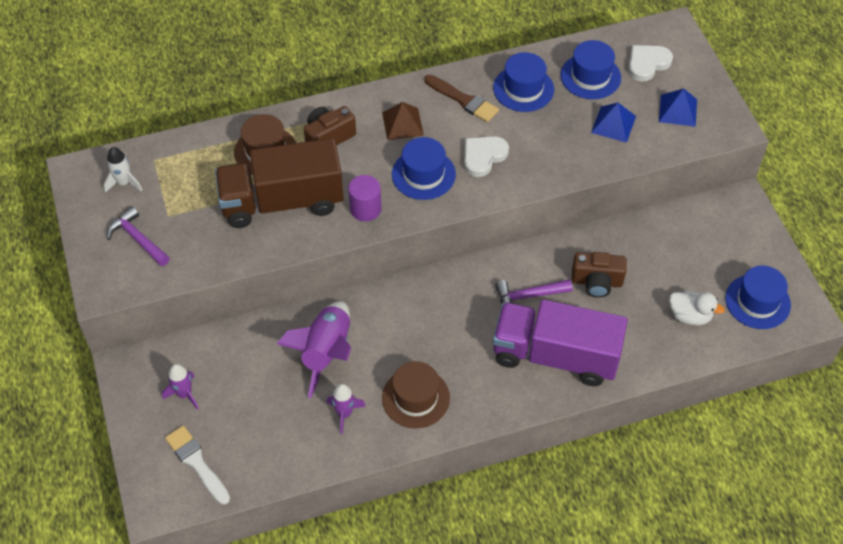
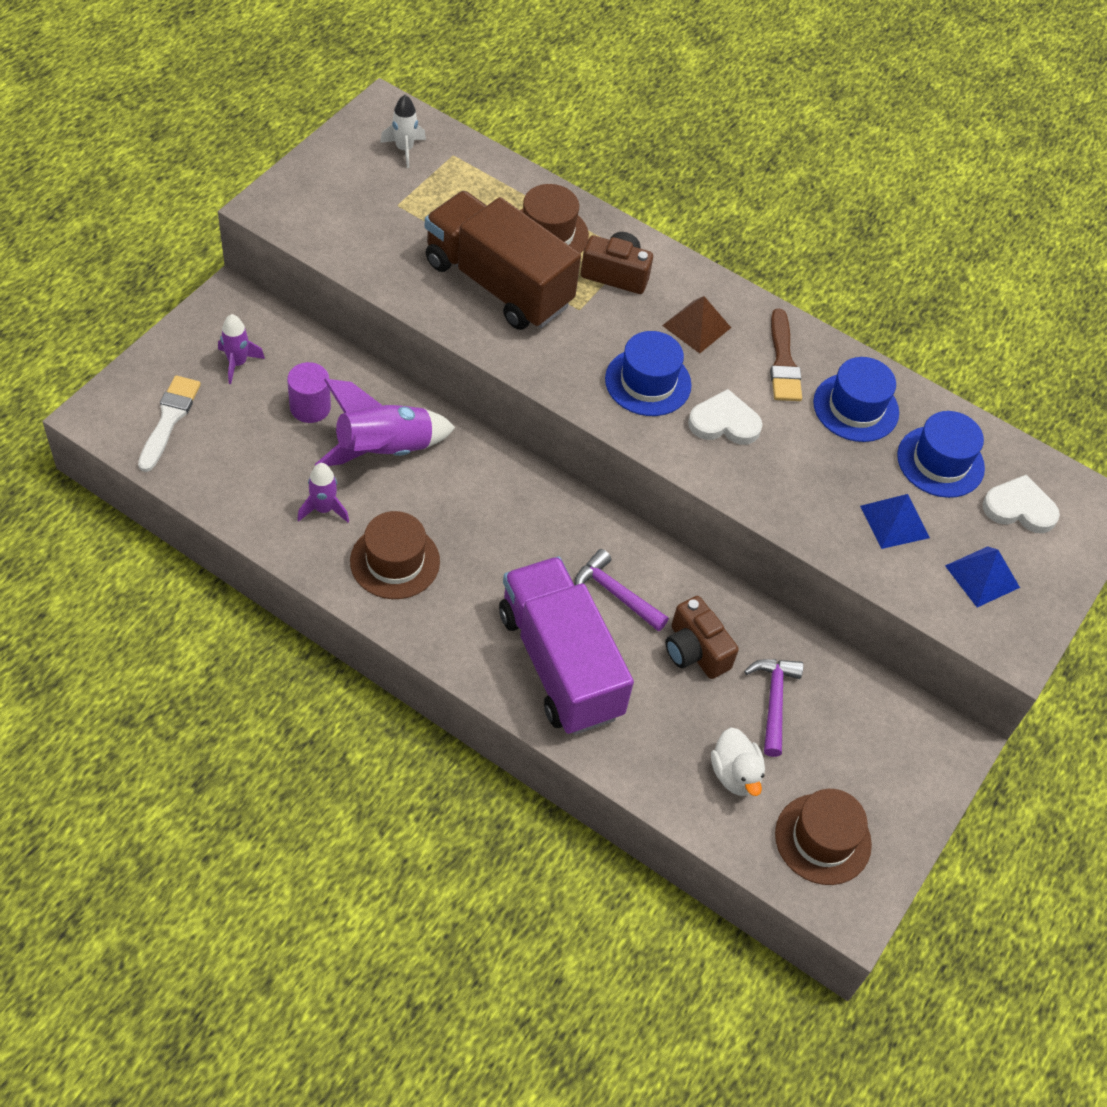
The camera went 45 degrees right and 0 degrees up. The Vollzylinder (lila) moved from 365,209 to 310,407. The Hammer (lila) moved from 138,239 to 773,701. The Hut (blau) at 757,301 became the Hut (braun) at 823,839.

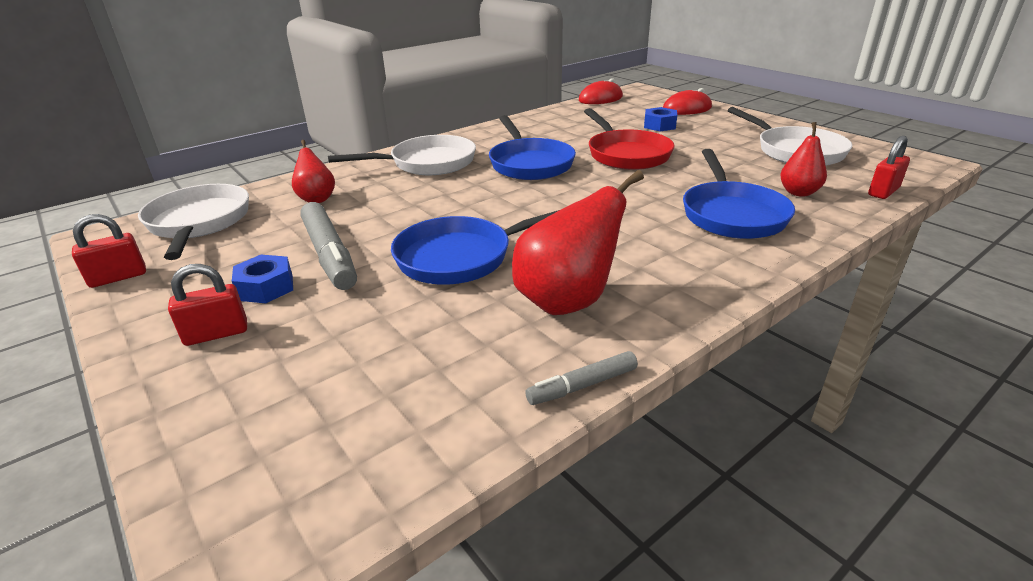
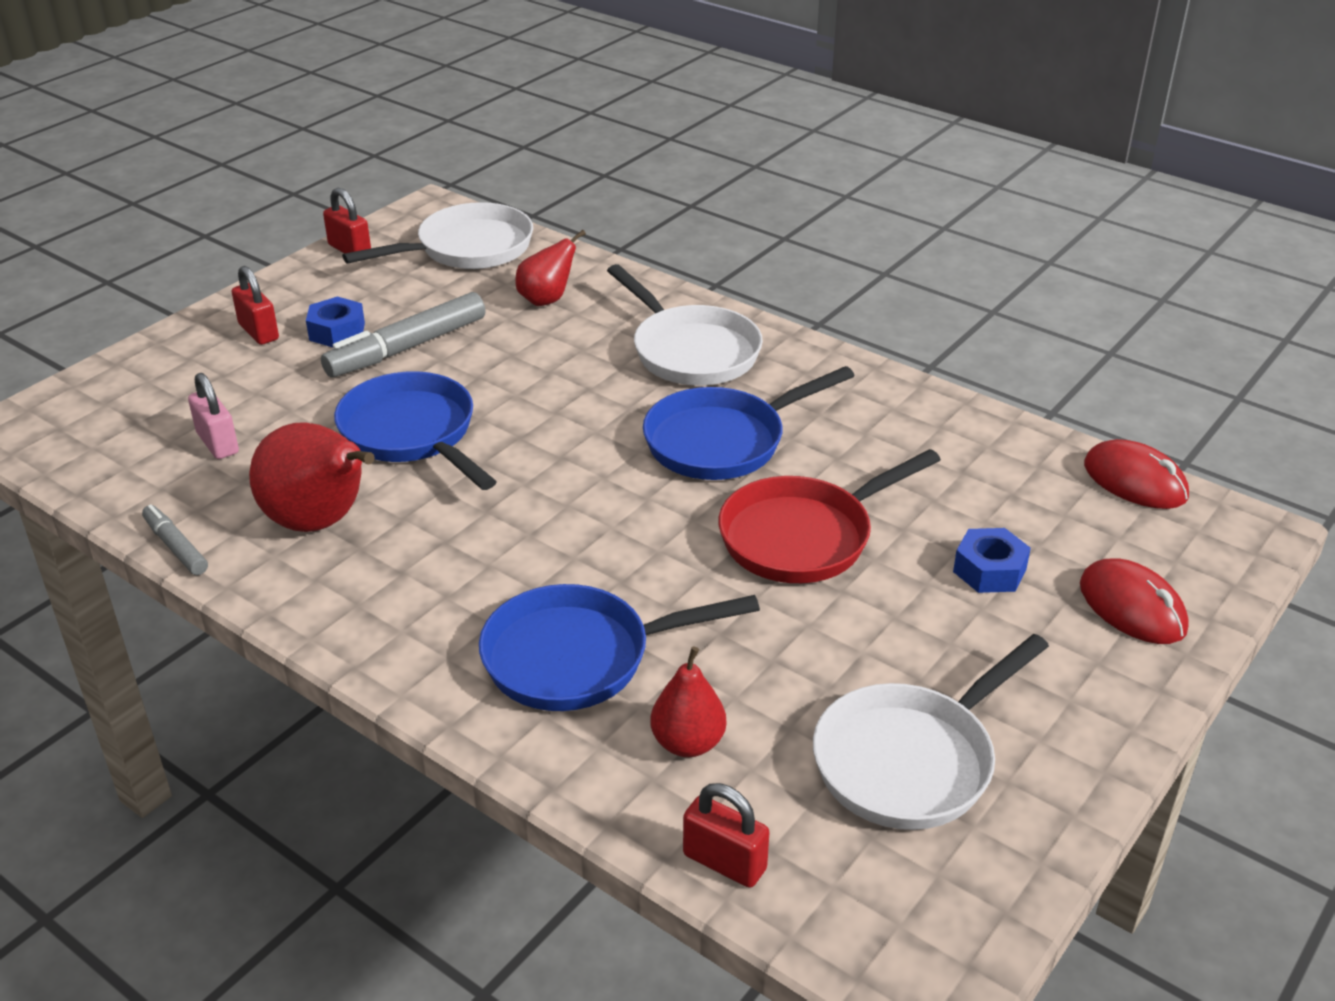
The camera went 75 degrees right and 5 degrees up. The Vorhängeschloss (rosa) at 218,443 appeared.

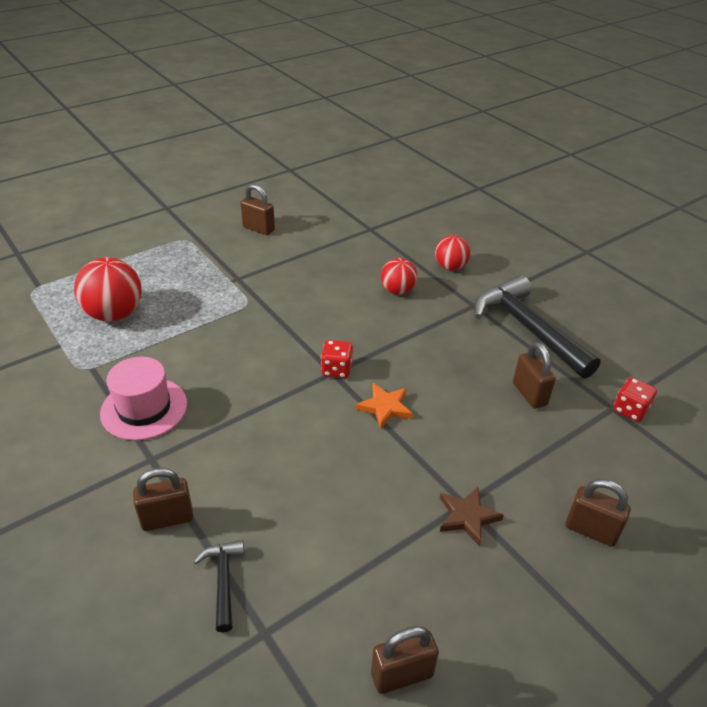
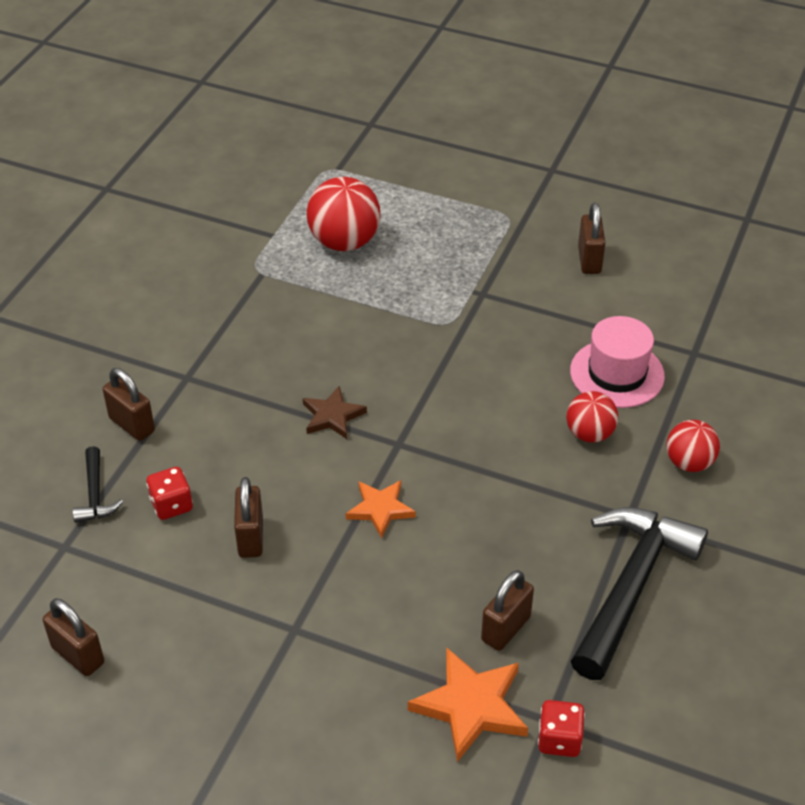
The camera went 60 degrees right and 5 degrees up. The Hammer (schwarz) at 223,580 turned 120 degrees clockwise. The Spielwürfel (rot) moved from 336,369 to 171,505. The Vorhängeschloss (braun) moved from 591,530 to 251,537. The Stern (braun) moved from 467,517 to 332,416. The Stern (orange) at 471,706 appeared. The Hut (rosa) moved from 144,408 to 617,374.

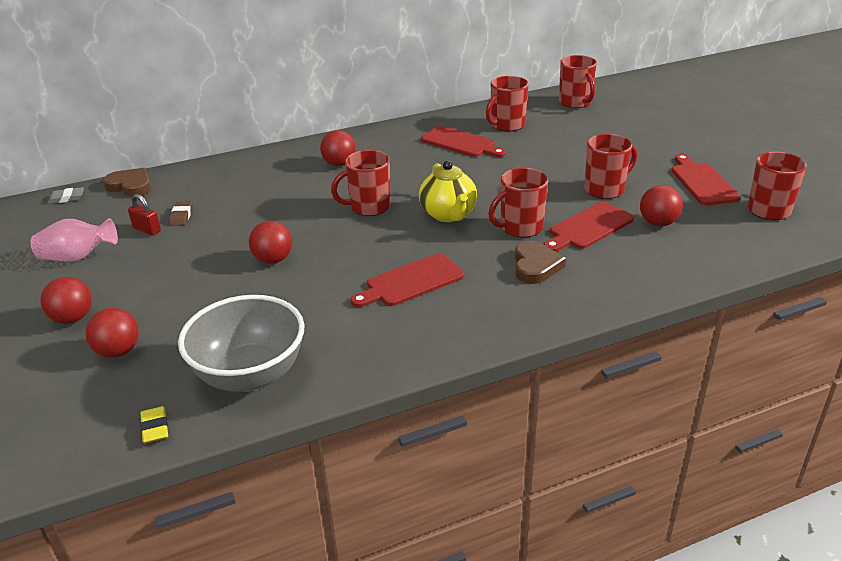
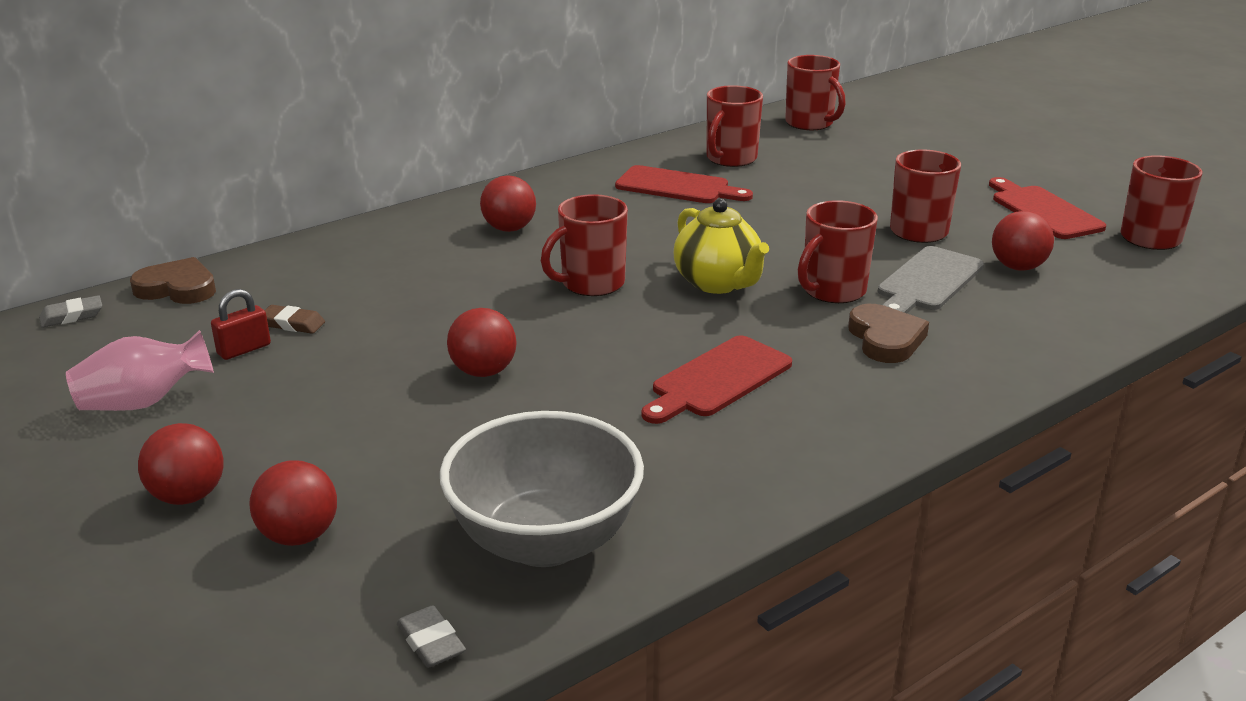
The camera went 15 degrees left and 5 degrees down. The Vorhängeschloss (rot) at 147,229 turned 60 degrees counterclockwise. The Radiergummi (braun) at 181,216 turned 60 degrees counterclockwise. The Radiergummi (gelb) at 155,428 became the Radiergummi (grau) at 431,642. The Schneidebrett (rot) at 588,227 became the Schneidebrett (grau) at 928,281.

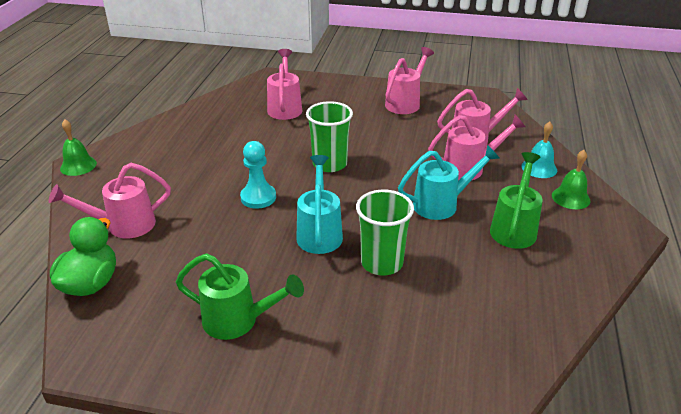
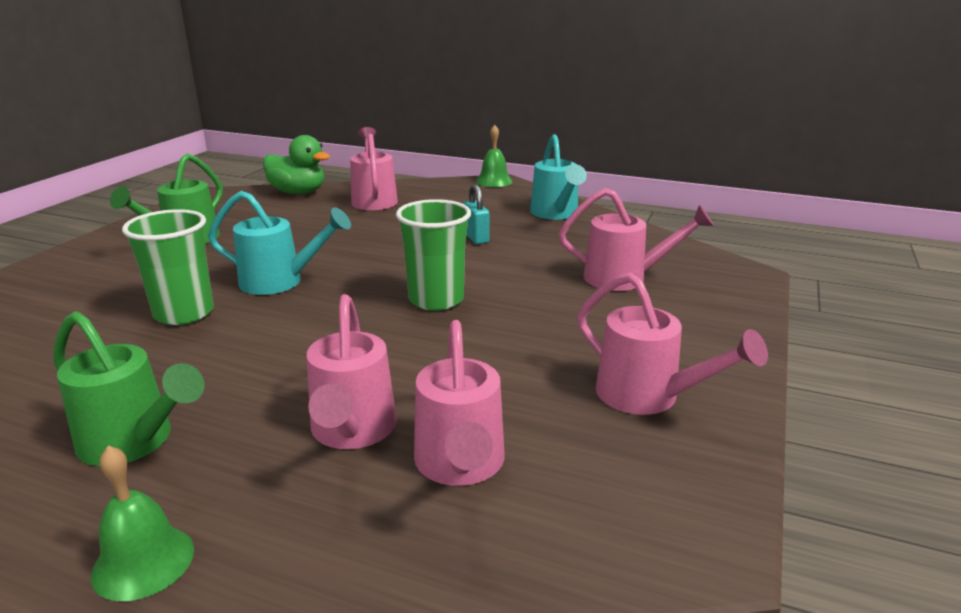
The camera went 100 degrees right and 10 degrees down. The Vorhängeschloss (türkis) at 476,237 appeared. The Gießkanne (türkis) moved from 441,204 to 556,214. The Bauer (türkis) at 258,197 disappeared. The Glocke (türkis) at 539,168 disappeared.

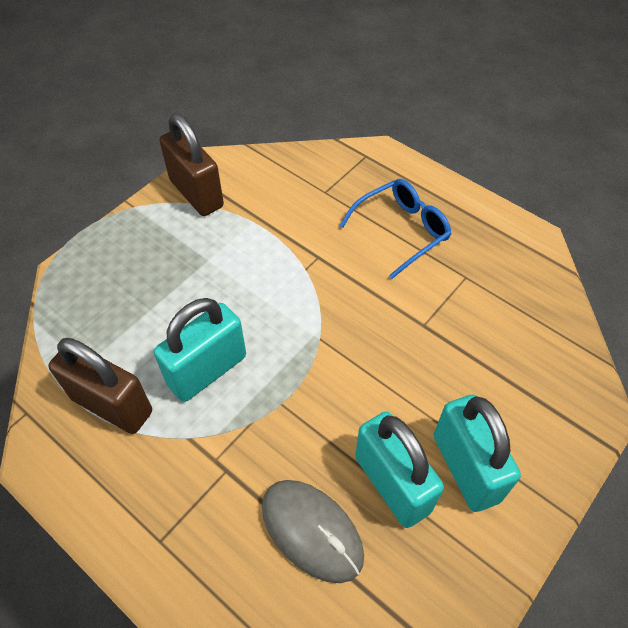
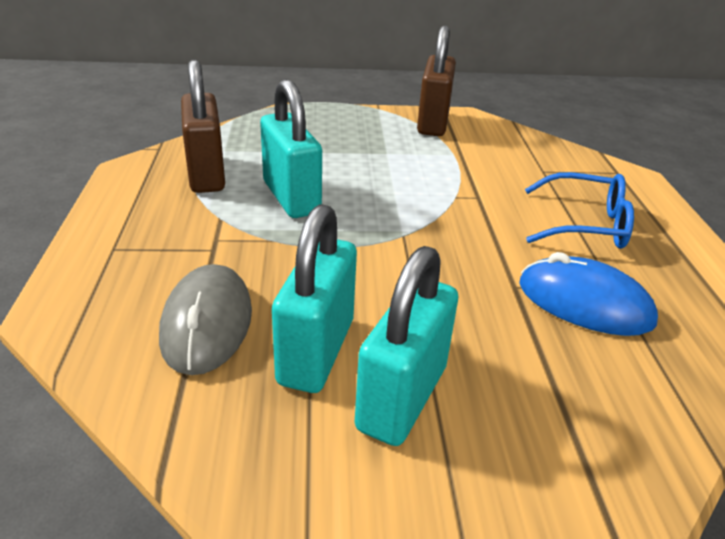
The camera went 45 degrees right and 20 degrees down. The Vorhängeschloss (türkis) at 207,370 turned 60 degrees clockwise. The Computermaus (blau) at 584,303 appeared.

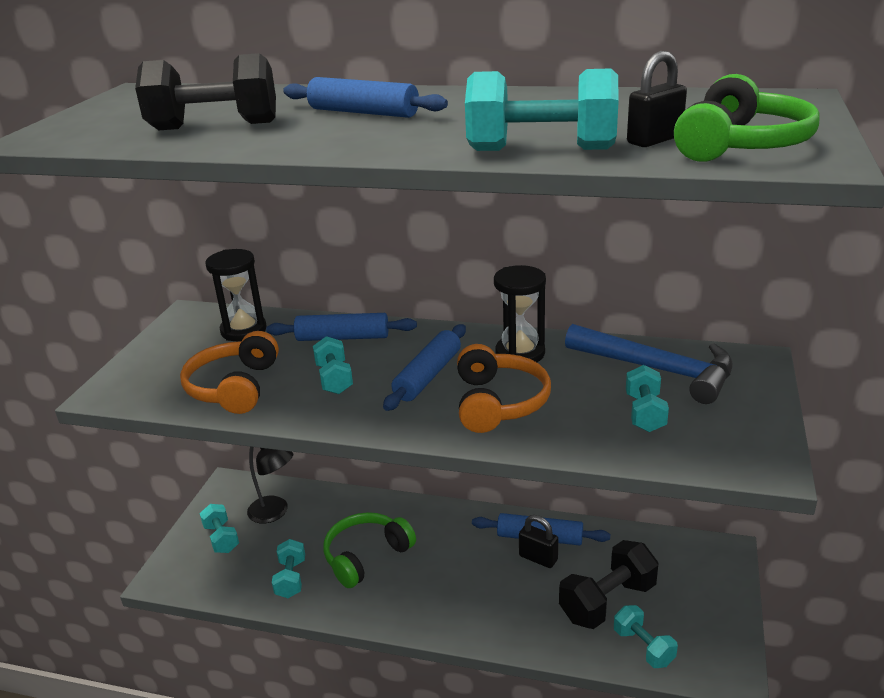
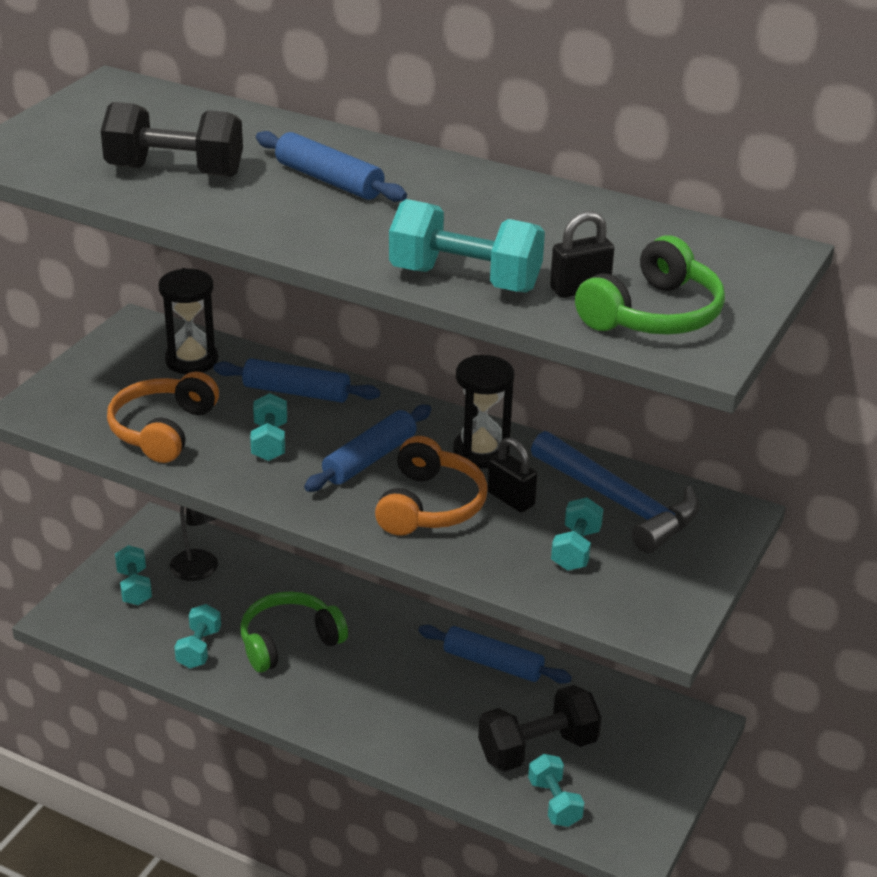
The camera went 10 degrees right and 5 degrees up. The Vorhängeschloss (schwarz) moved from 538,558 to 511,499.

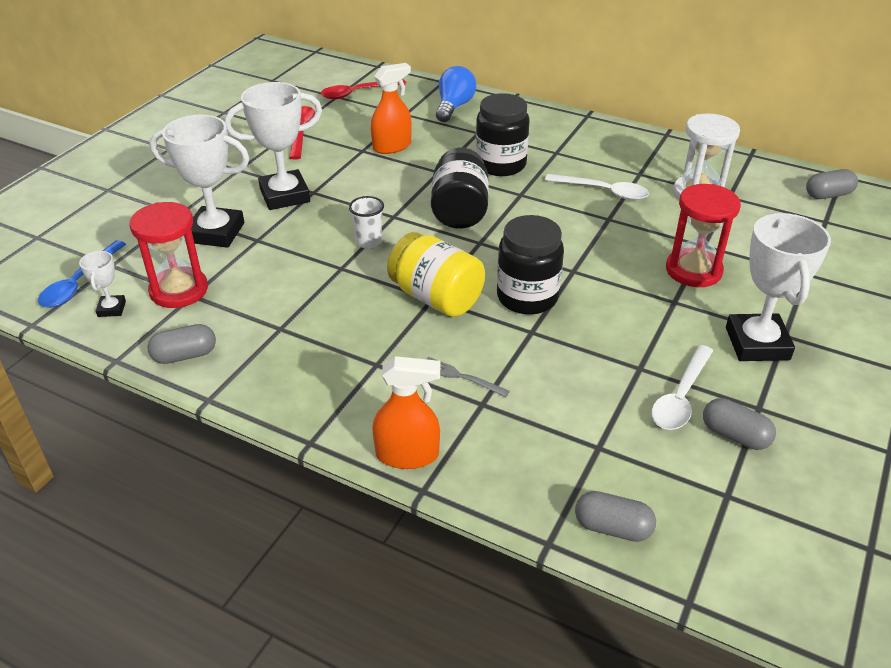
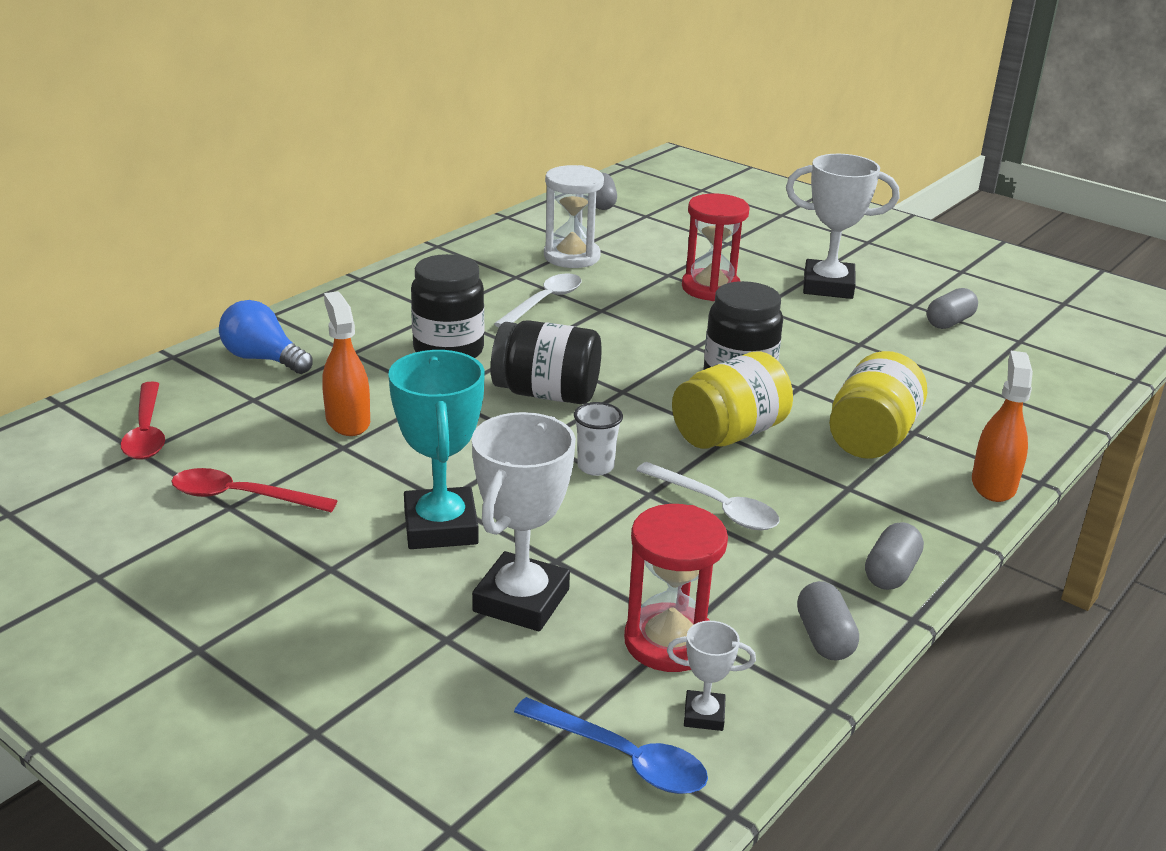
The camera went 80 degrees left and 10 degrees down. The Pokal (weiß) at 285,195 became the Pokal (türkis) at 440,527. The Löffel (weiß) moved from 680,397 to 716,506. The Gabel (grau) at 461,377 was replaced by the Einmachglas (gelb) at 871,438. The Kapsel (grau) moved from 612,528 to 891,572.

